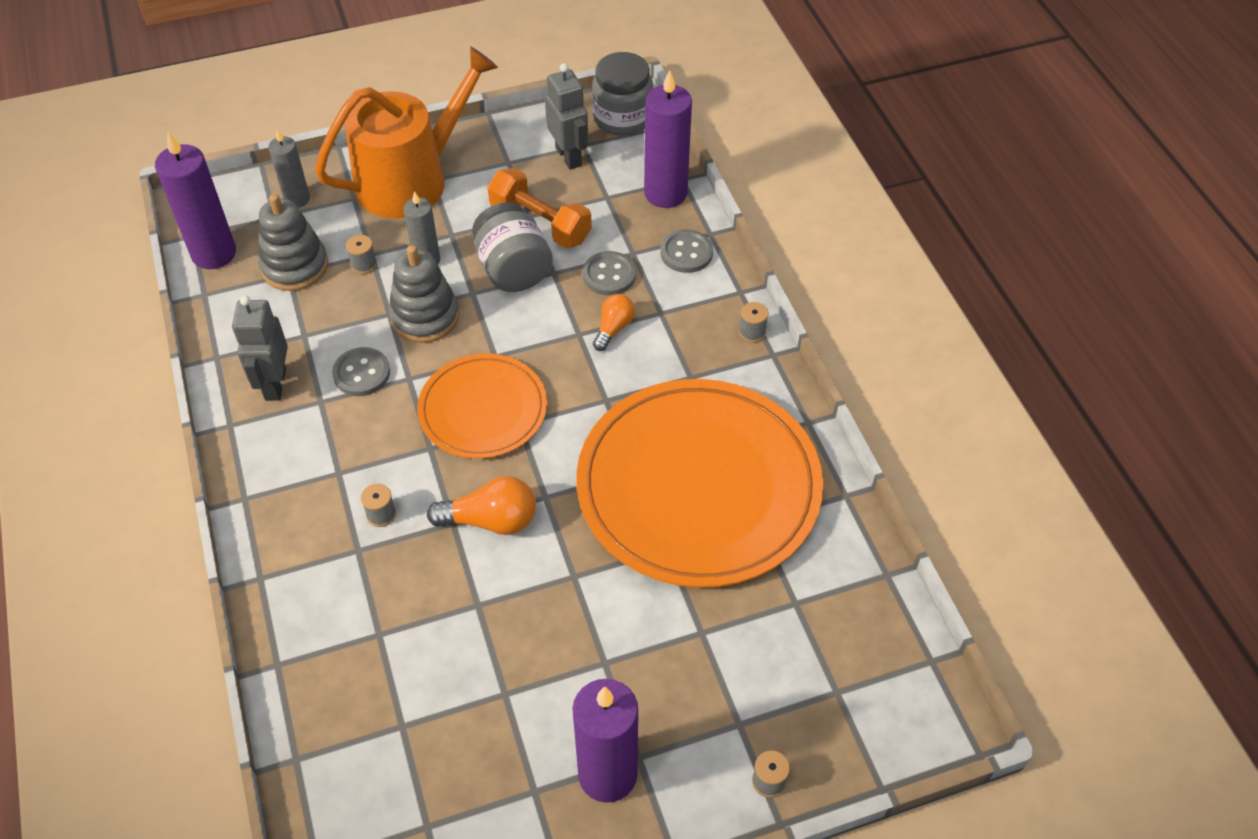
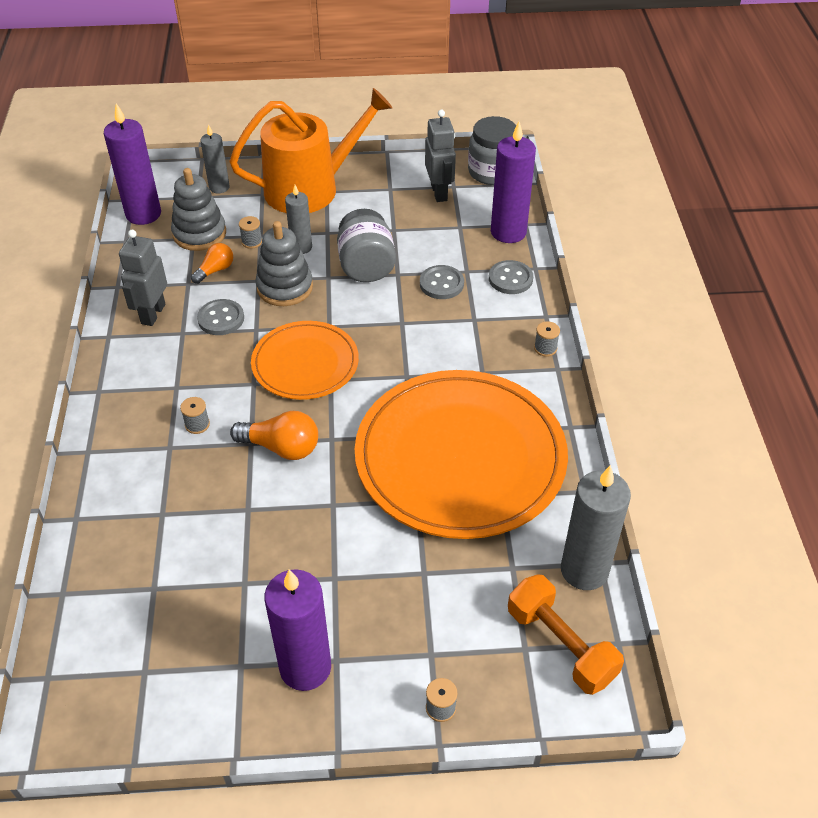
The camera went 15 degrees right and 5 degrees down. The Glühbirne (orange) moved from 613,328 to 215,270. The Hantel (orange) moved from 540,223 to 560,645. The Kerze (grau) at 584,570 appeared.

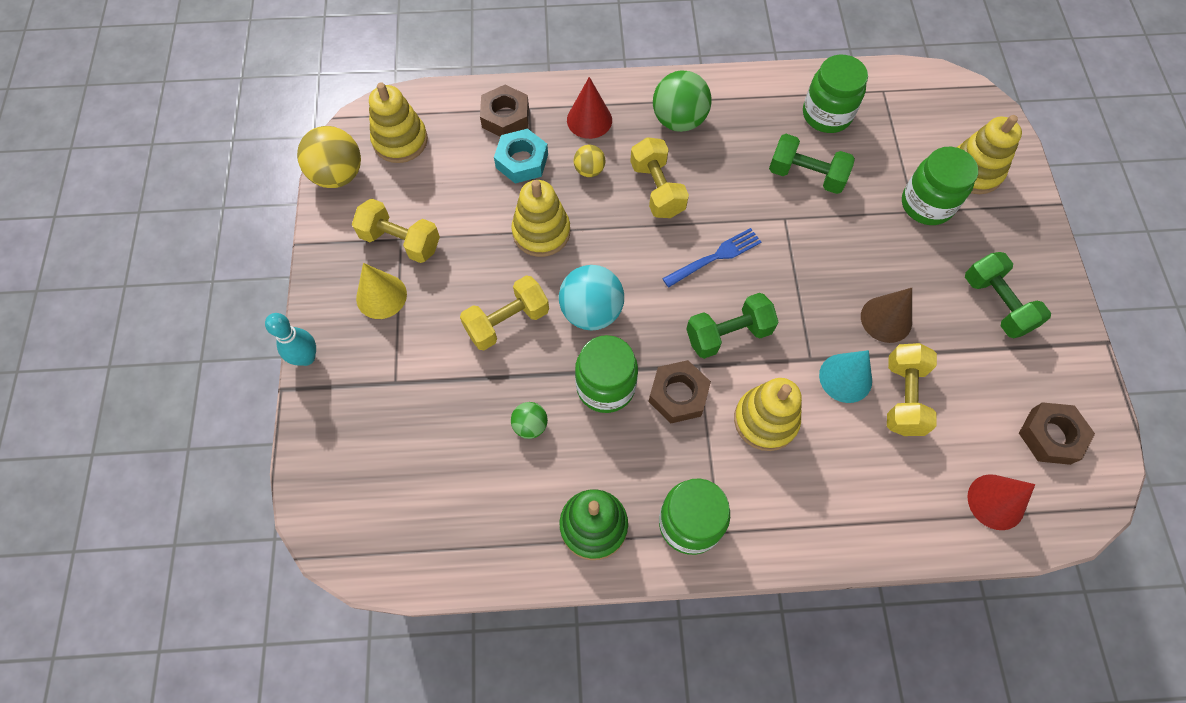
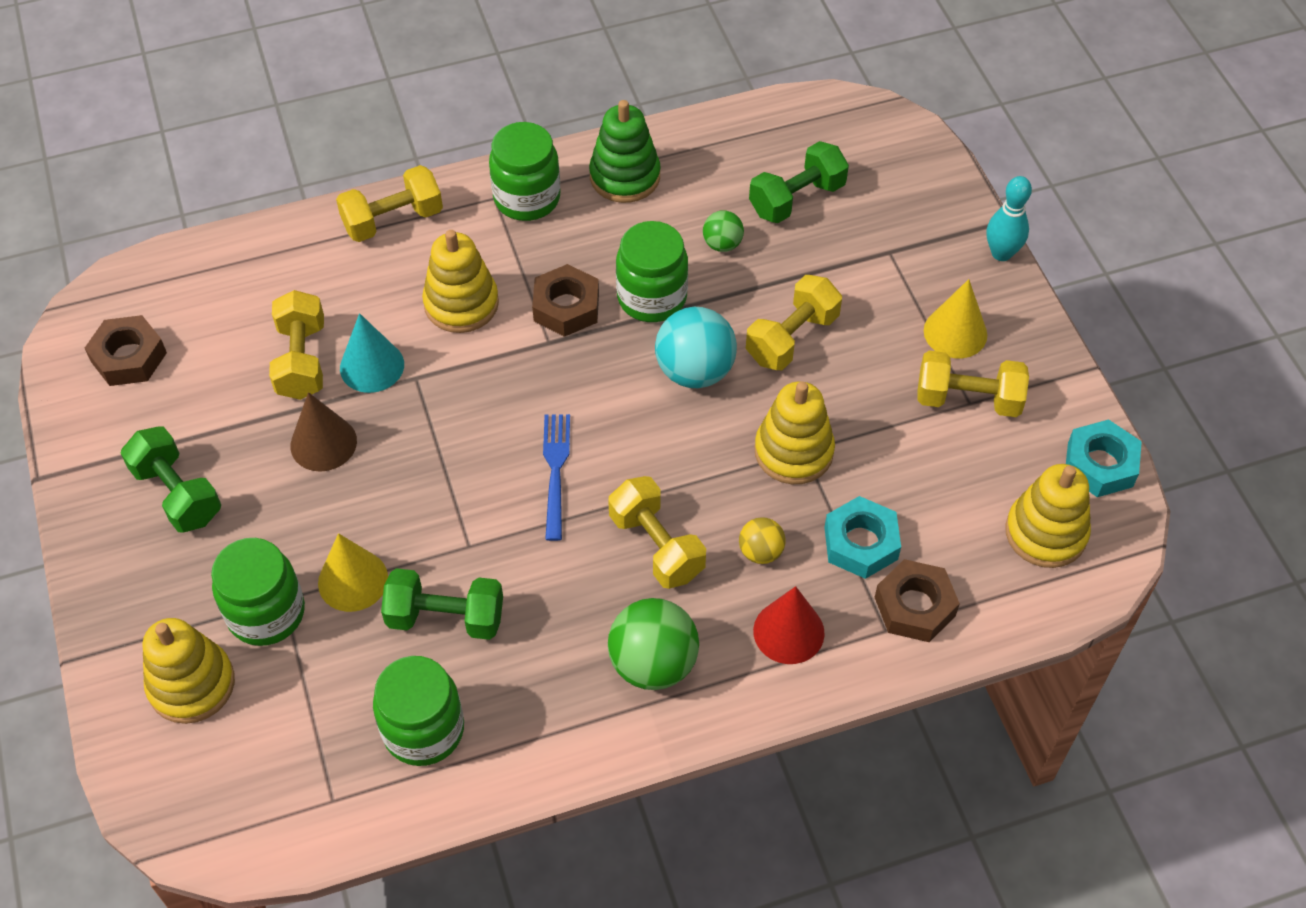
The camera went 165 degrees right and 10 degrees down. The Kegel (gelb) at 353,580 appeared. The Hantel (gelb) at 393,220 appeared. The Gabel (blau) at 715,257 turned 135 degrees clockwise. The Hantel (grün) moved from 728,334 to 797,199. The Ball (gelb) at 338,175 was replaced by the Sechskantmutter (türkis) at 1100,464. The Kegel (rot) at 996,502 disappeared.

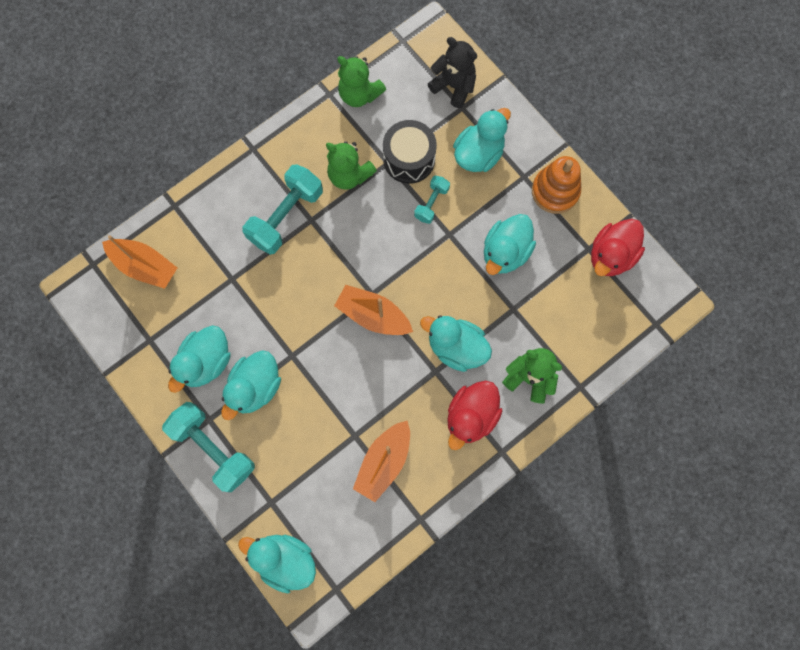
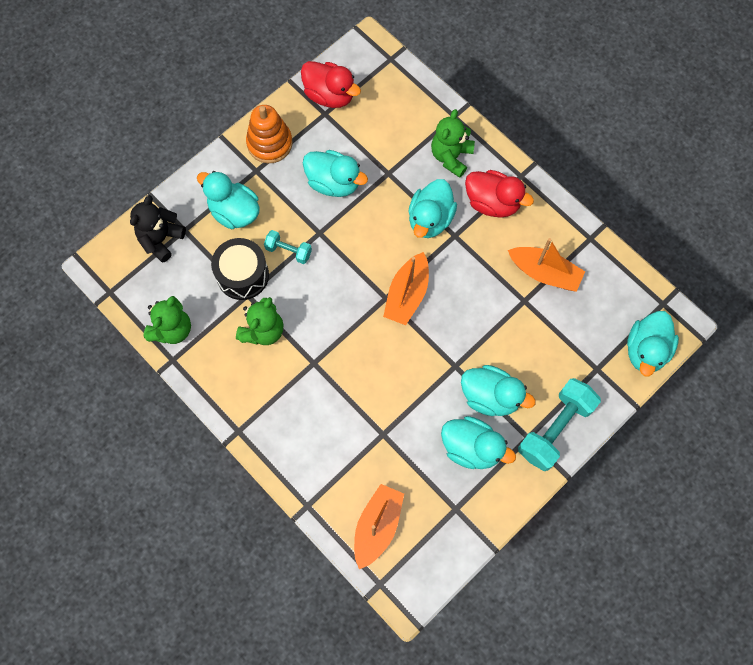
The camera went 95 degrees left and 5 degrees down. The Hantel (türkis) at 286,216 disappeared.

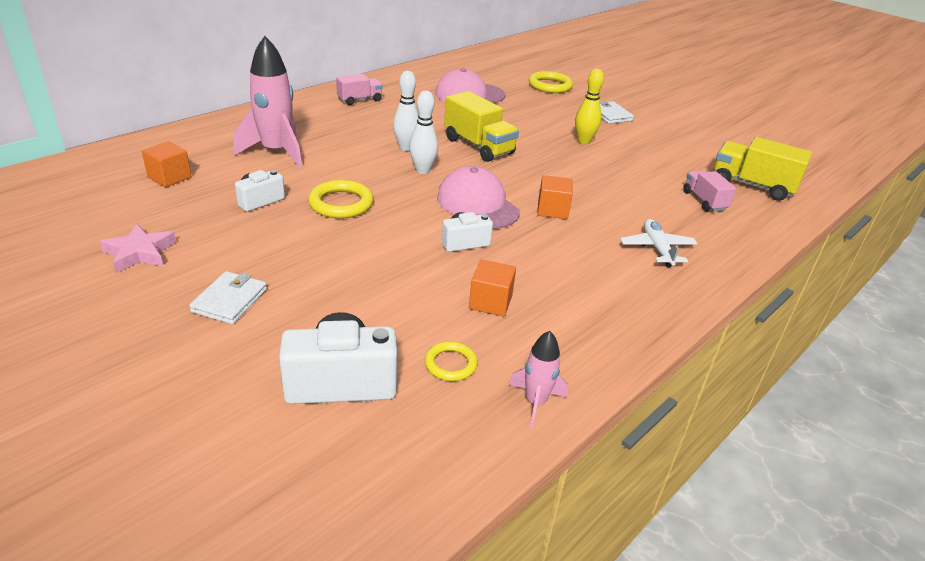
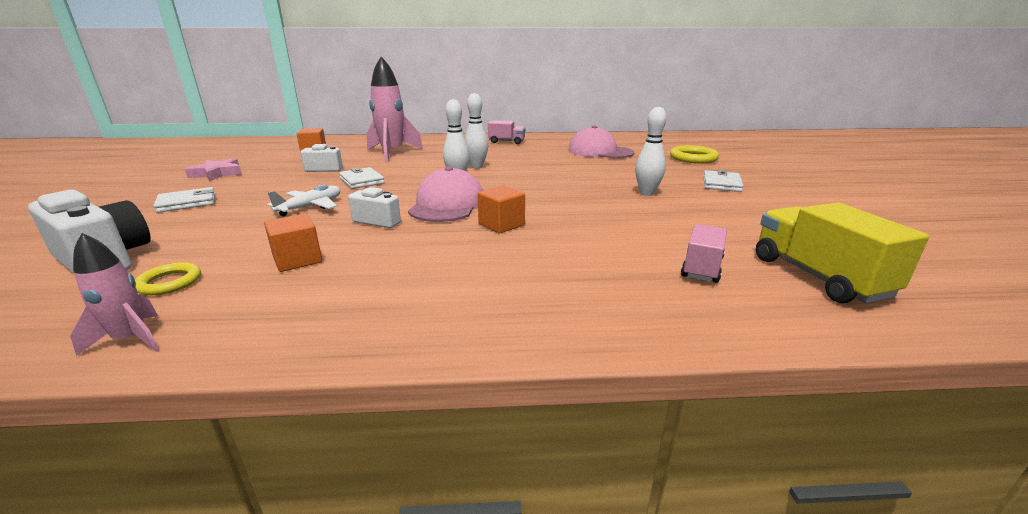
The camera went 45 degrees right and 10 degrees down. The Flugzeug (weiß) moved from 657,249 to 310,207. The Ring (gelb) at 341,203 was replaced by the Geldbörse (weiß) at 362,181. The Bowlingkegel (gelb) at 583,141 became the Bowlingkegel (weiß) at 646,193. The Lastwagen (gelb) at 478,146 disappeared.

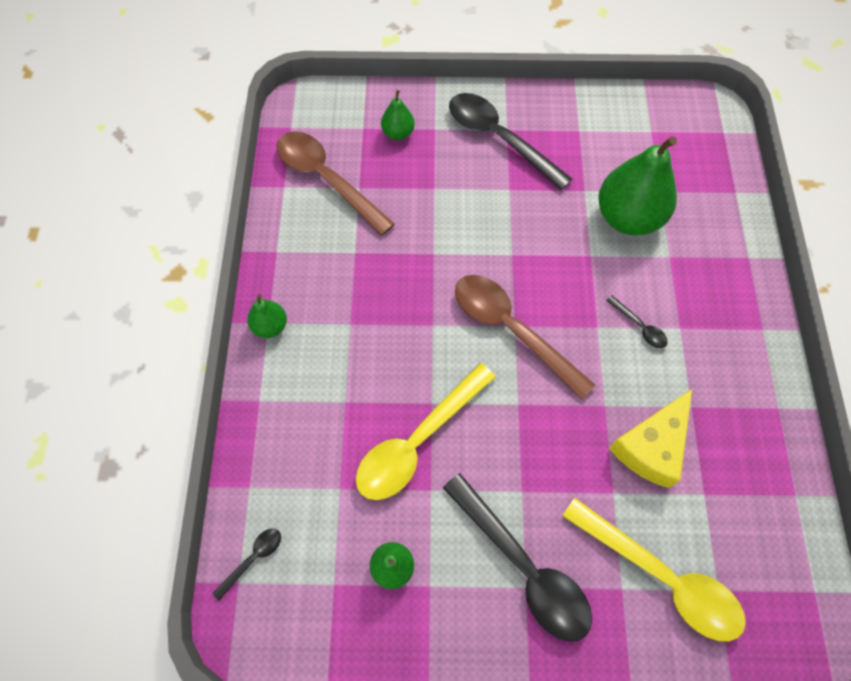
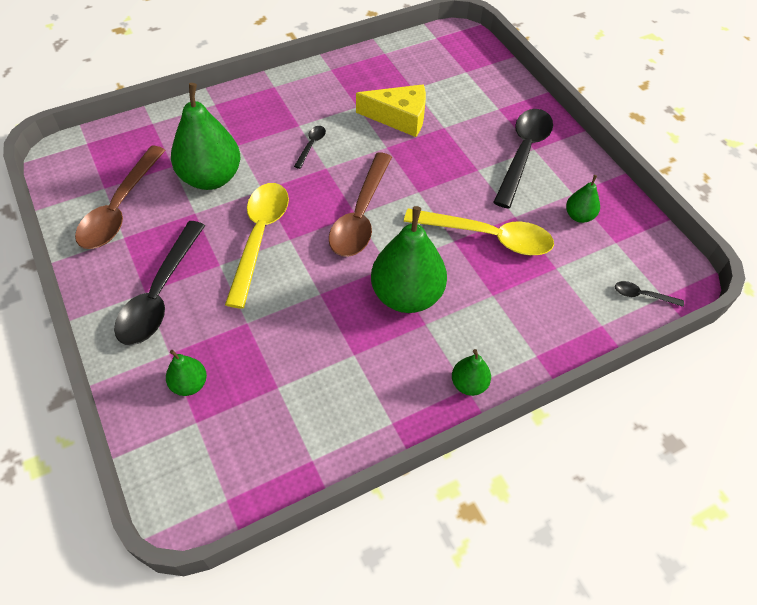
The camera went 120 degrees left and 10 degrees down. The Löffel (braun) moved from 326,179 to 120,208. The Löffel (gelb) moved from 662,577 to 260,237. The Birne (grün) at 407,295 appeared.

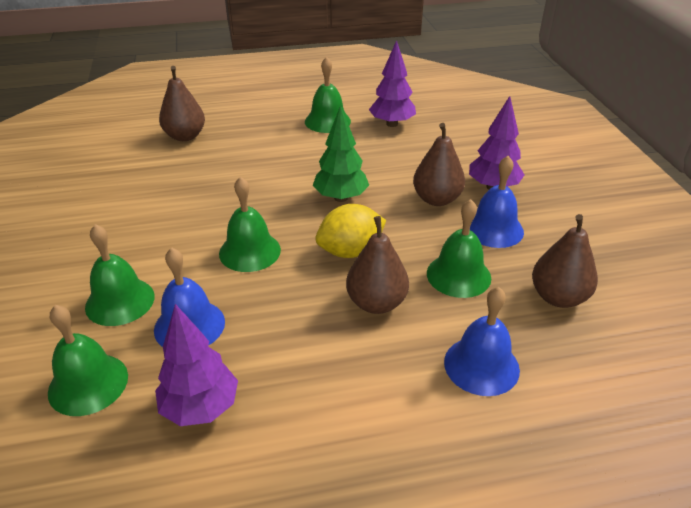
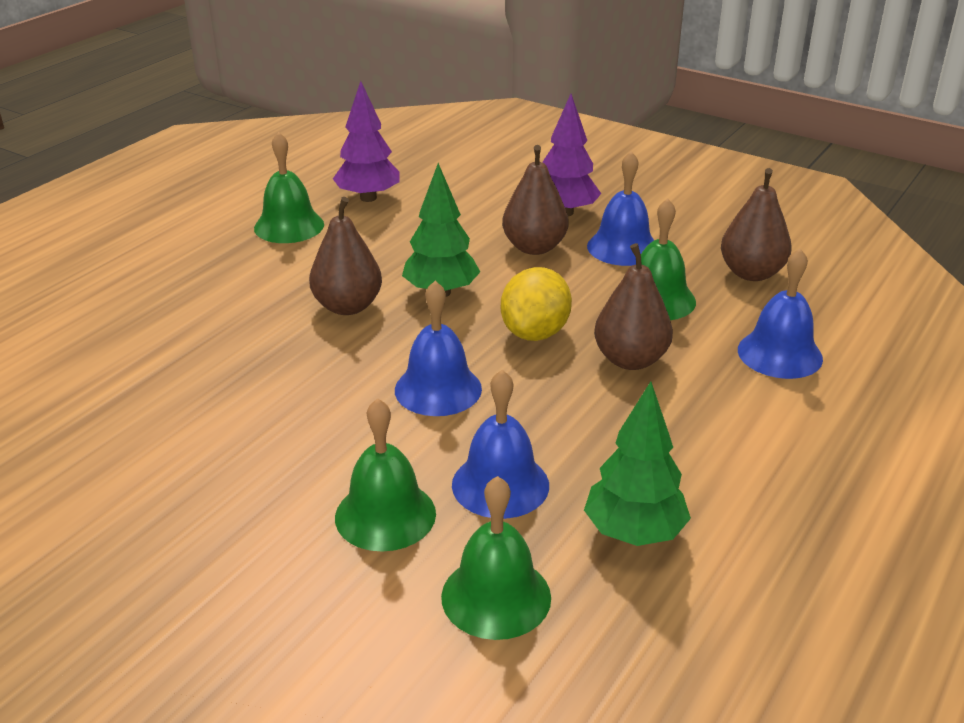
The camera went 45 degrees left and 5 degrees down. The Birne (braun) moved from 185,136 to 347,306. The Glocke (grün) at 250,251 became the Glocke (blau) at 438,389. The Baum (lila) at 200,408 became the Baum (grün) at 634,533.

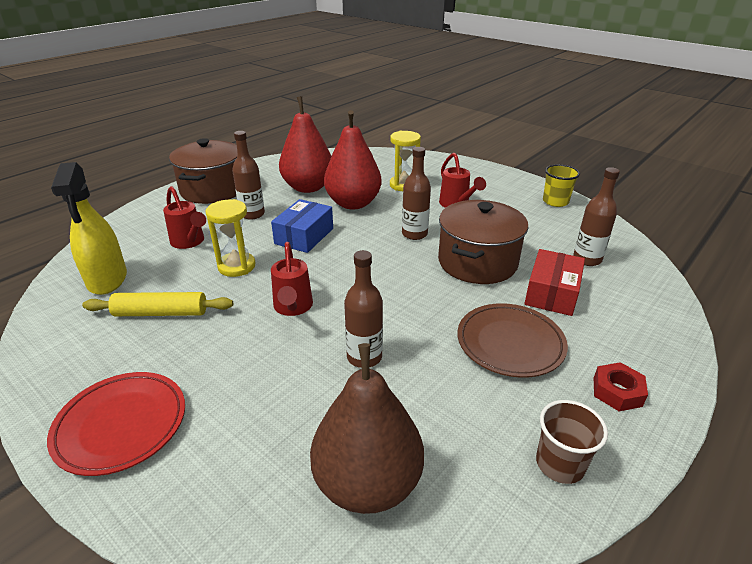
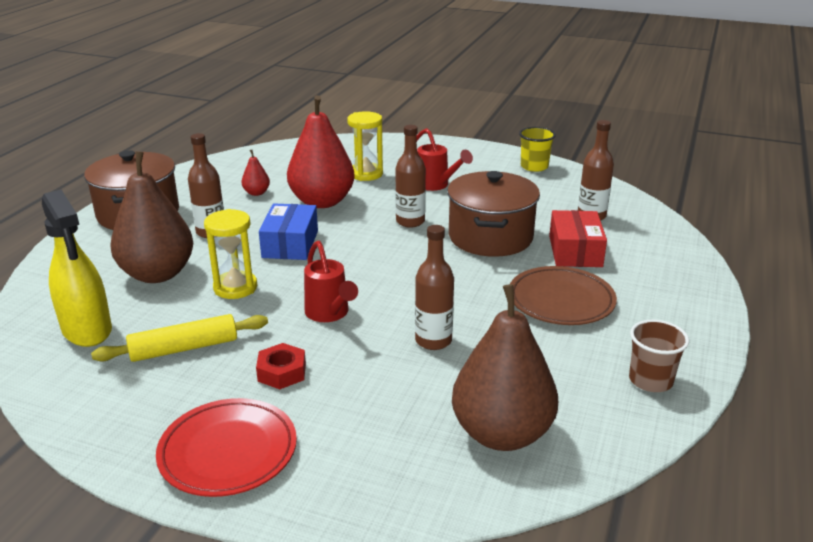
The camera went 20 degrees left and 5 degrees down. The Gießkanne (rot) at 190,242 was replaced by the Birne (braun) at 158,274. The Birne (rot) at 308,187 changed to 0.43 times the size. The Sechskantmutter (rot) moved from 617,392 to 282,372.

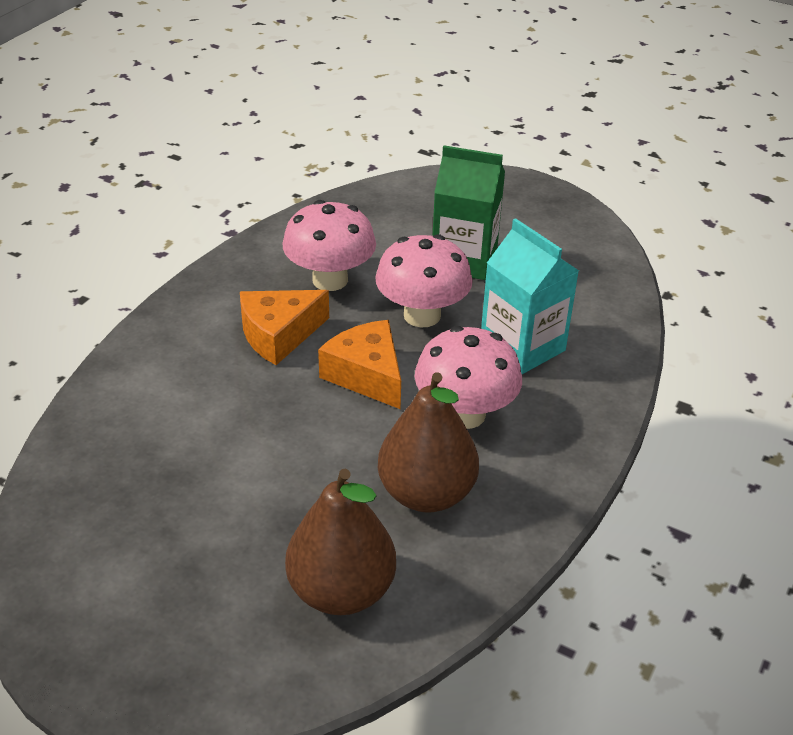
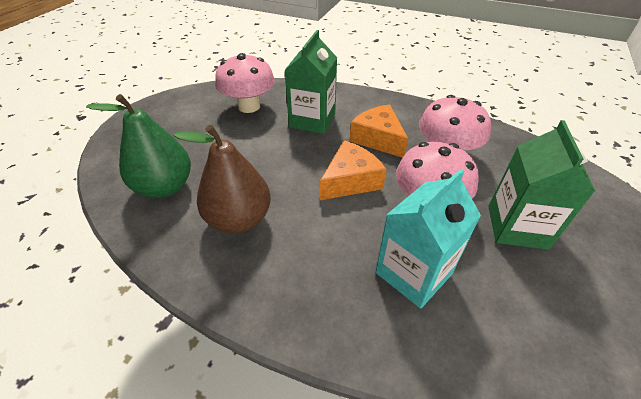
The camera went 85 degrees right and 5 degrees up. The Birne (braun) at 341,591 became the Birne (grün) at 165,187. The Pilz (rosa) moved from 465,414 to 249,106. The Getränkekarton (grün) at 312,120 appeared.

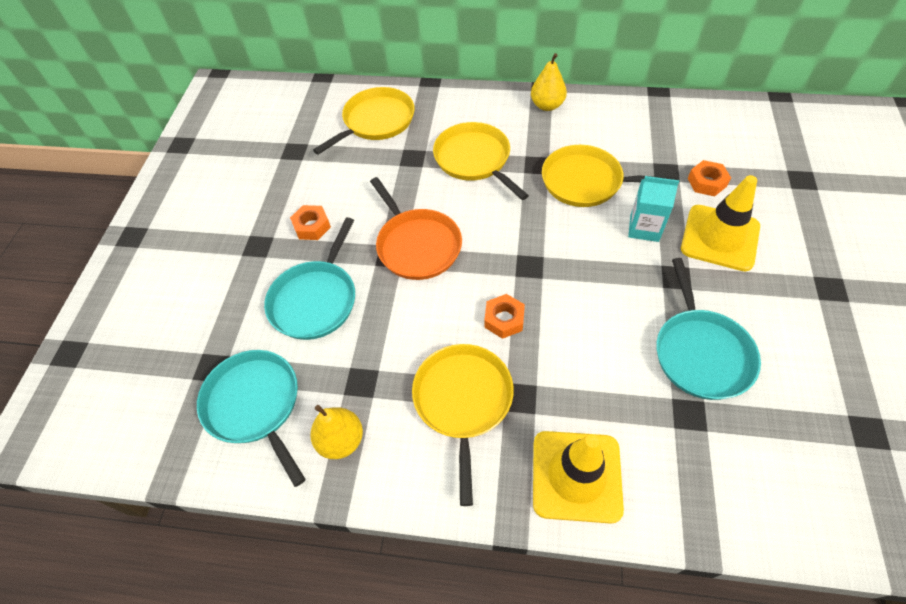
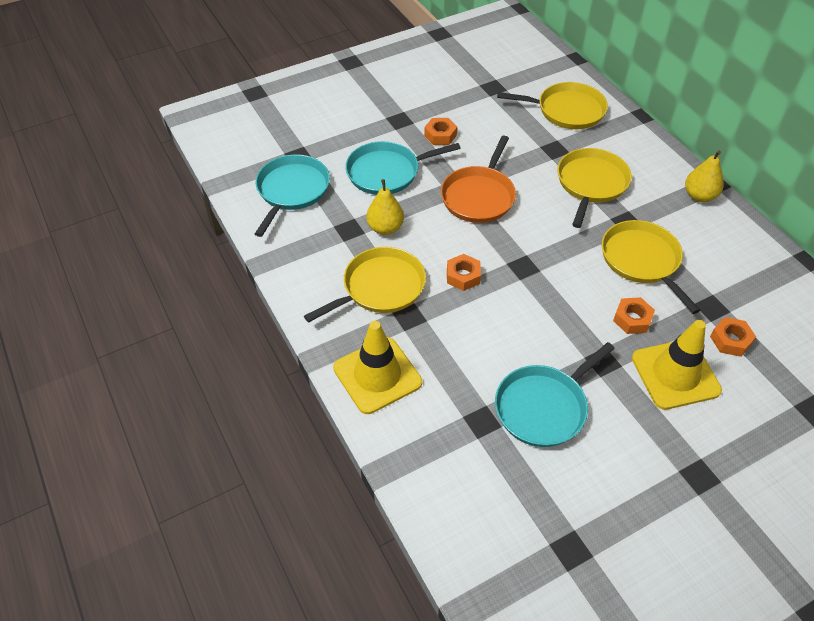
The camera went 50 degrees right and 5 degrees down. The Birne (gelb) moved from 341,440 to 385,228. The Getränkekarton (türkis) at 644,228 was replaced by the Sechskantmutter (orange) at 632,319.

